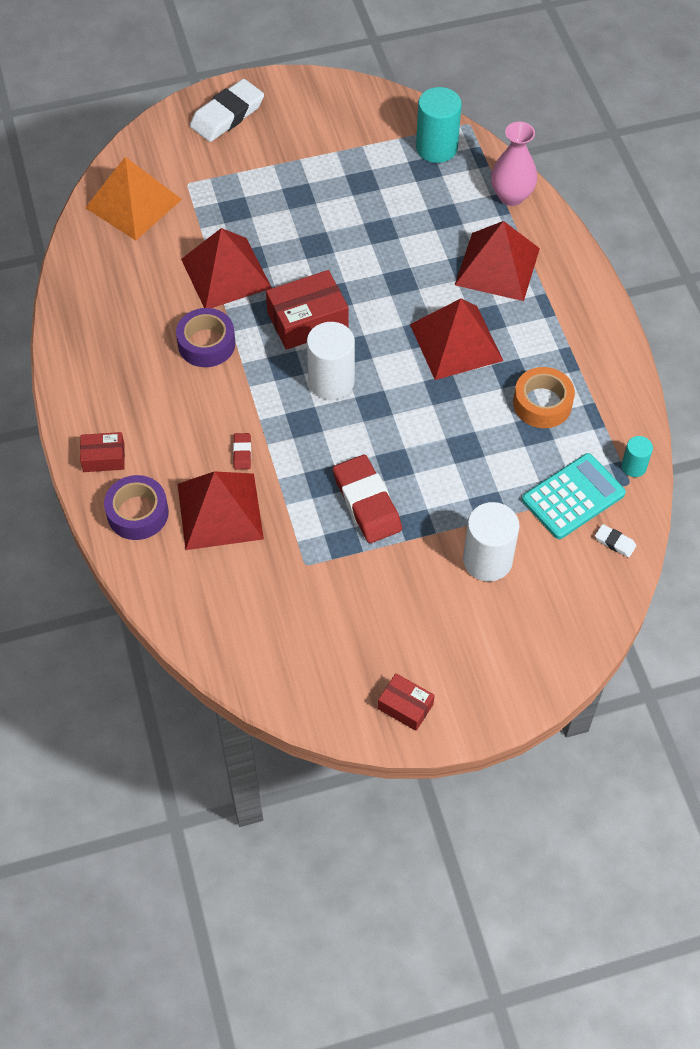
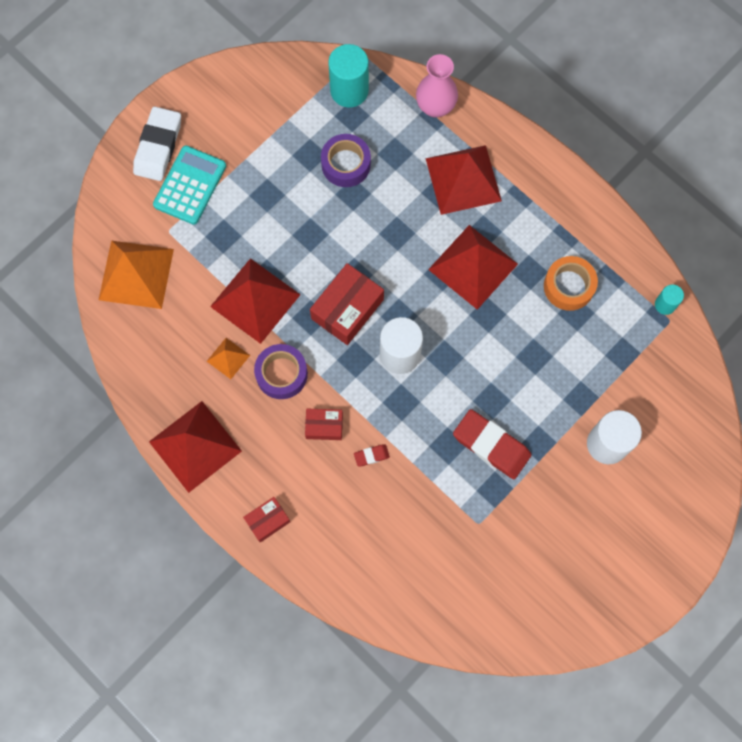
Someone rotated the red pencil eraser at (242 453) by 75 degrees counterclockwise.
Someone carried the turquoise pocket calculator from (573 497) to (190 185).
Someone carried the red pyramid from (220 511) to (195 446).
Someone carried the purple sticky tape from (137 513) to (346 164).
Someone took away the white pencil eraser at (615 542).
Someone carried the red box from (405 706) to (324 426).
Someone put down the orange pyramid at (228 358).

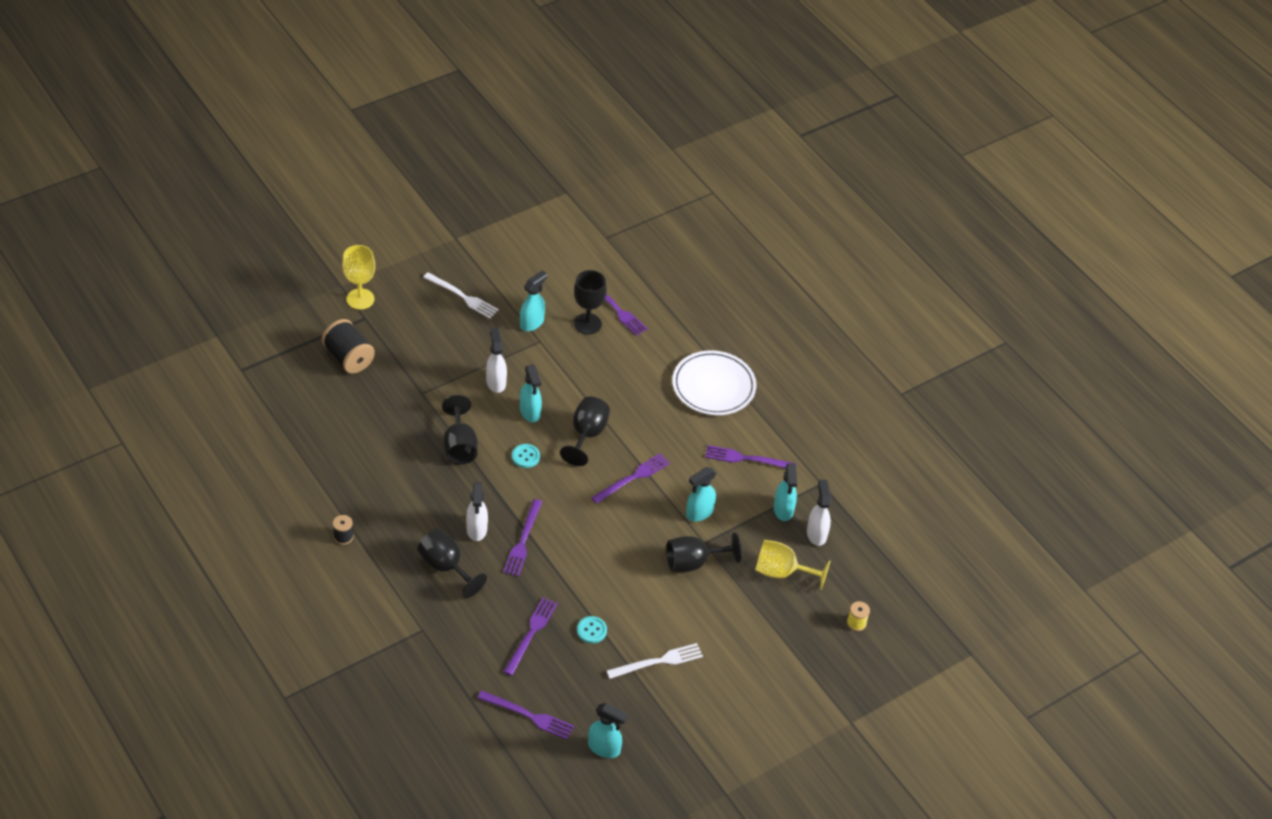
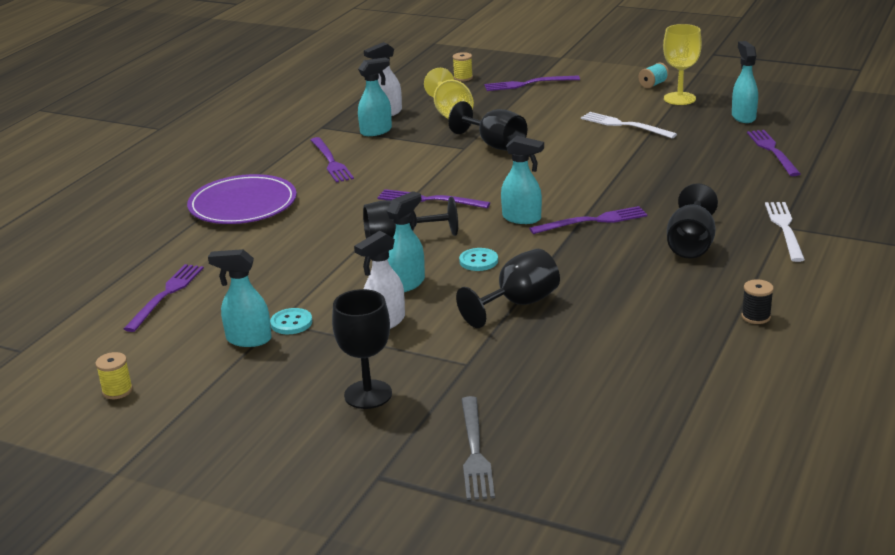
Someone carried the golden wine glass from (360 299) to (679 98).
Someone carried the black wine glass from (587 324) to (368 394).
Someone carried the white fork from (462 296) to (785 229).
Someone swapped the black reel of thread at (348 357) for the gray fork at (475 451).
Someone repainted the white dinner plate at (713 386), which became the purple dinner plate at (243 204).
Someone carried the turquoise sprayer from (699 513) to (522 218).
Someone took away the white sprayer at (476 529).
Someone carried the purple fork from (531 634) to (528 84).
Someone carried the turquoise shirt button from (591 630) to (291 323).
Someone put down the turquoise reel of thread at (653 84).
Someone put down the golden reel of thread at (117 391).

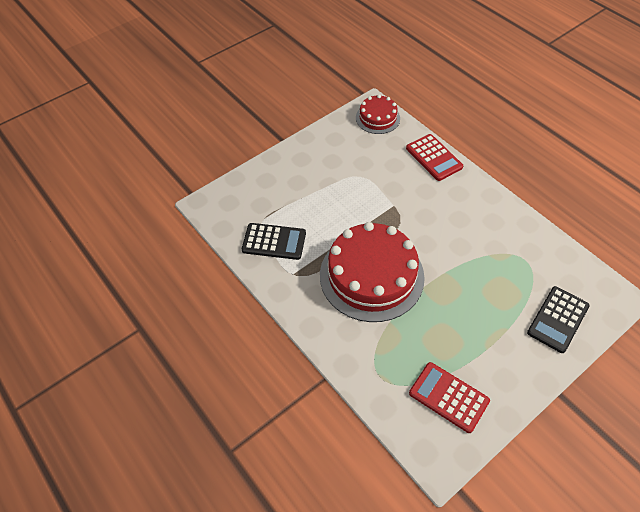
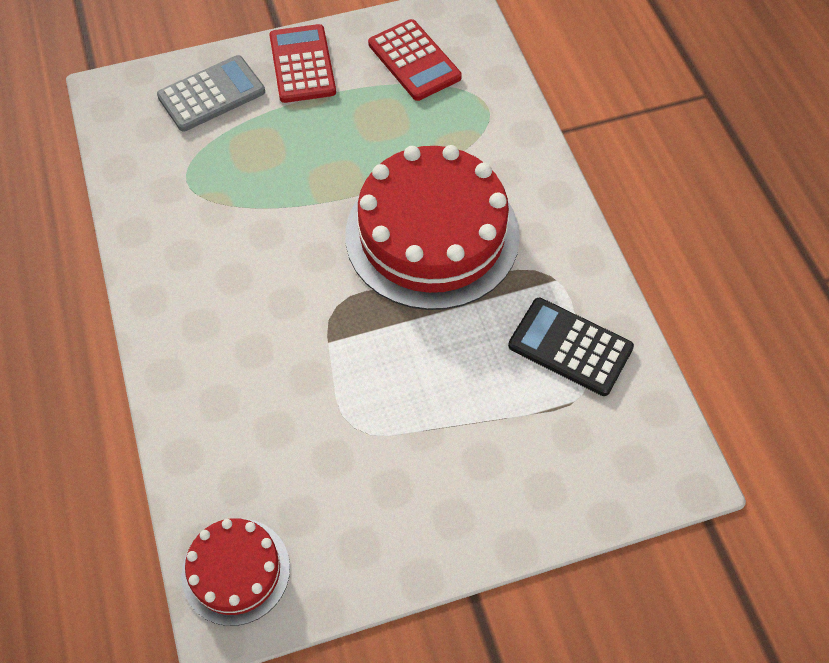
Someone carried the red pocket calculator from (434 158) to (302 64).
Someone repainted the black pocket calculator at (557 319), which became the gray pocket calculator at (211 94).

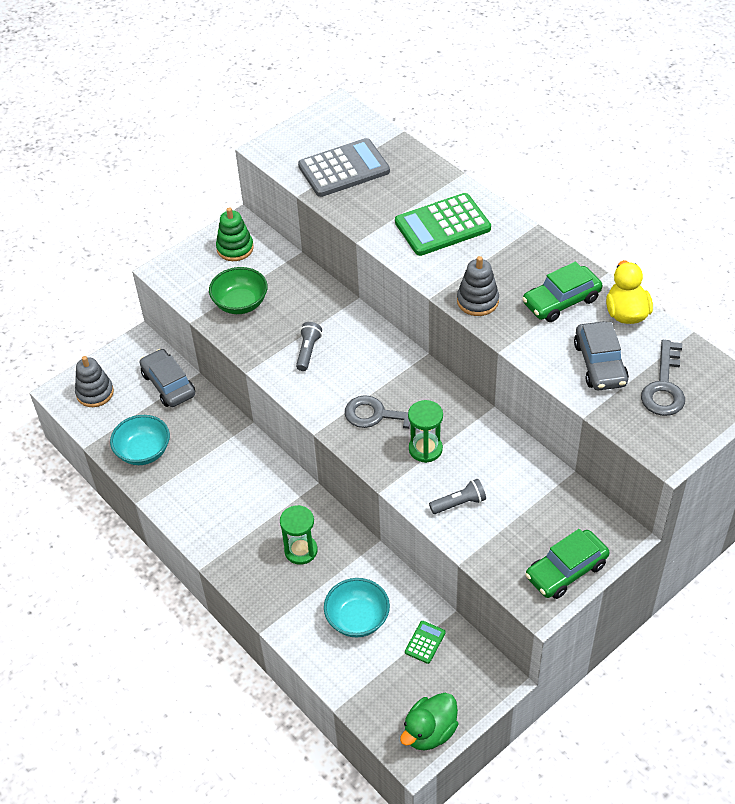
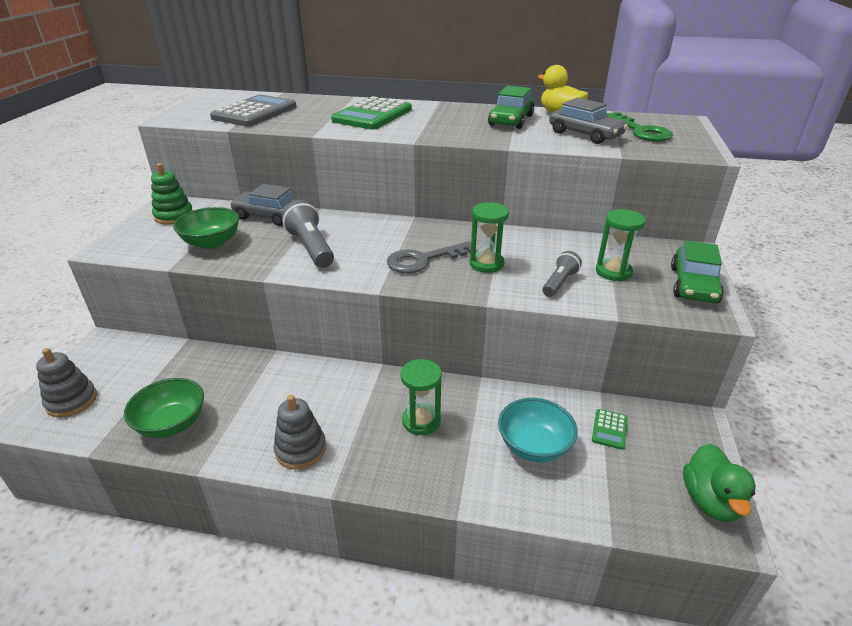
Someone carried the gray stacking rings from (477 301) to (301 449).
Someone scaled the gray torch at (308 351) by 1.63.
Someone repainted the gray door key at (664 386), which became the green door key at (640 131).
Someone carried the gray car from (168 384) to (269 216).
Someone repainted the turquoise bowl at (143 452), which became the green bowl at (172 423).
Someone rotated the green pocket calculator at (425 642) by 150 degrees counterclockwise.
Someone put down the green hourglass at (613 272).

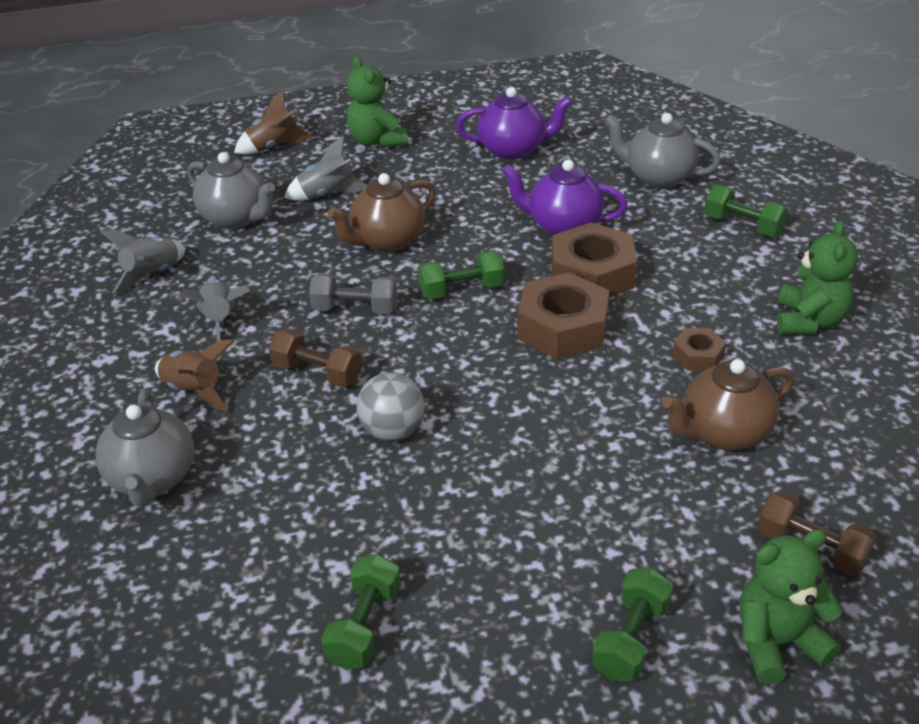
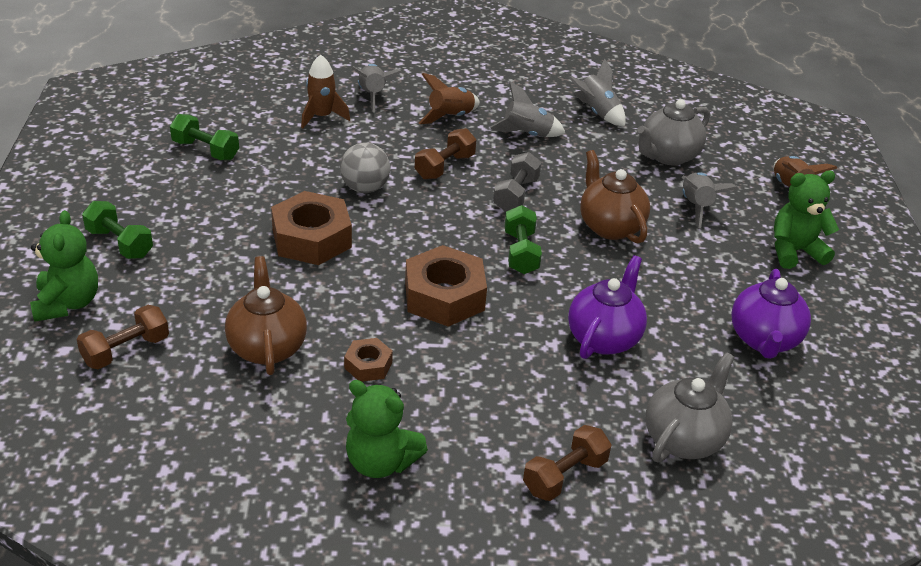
Someone repainted the green hand weight at (743 225), which became the brown hand weight at (565 476).
Someone carried the brown nut from (592 274) to (312 238).
Someone swapped the gray china teapot at (152 479) for the gray rocket at (372 95).
Someone put down the brown rocket at (322 116).

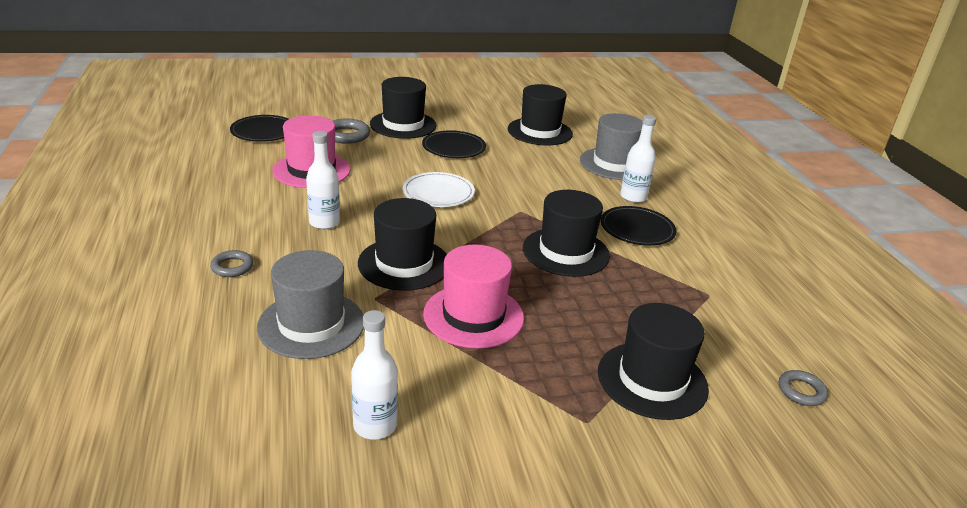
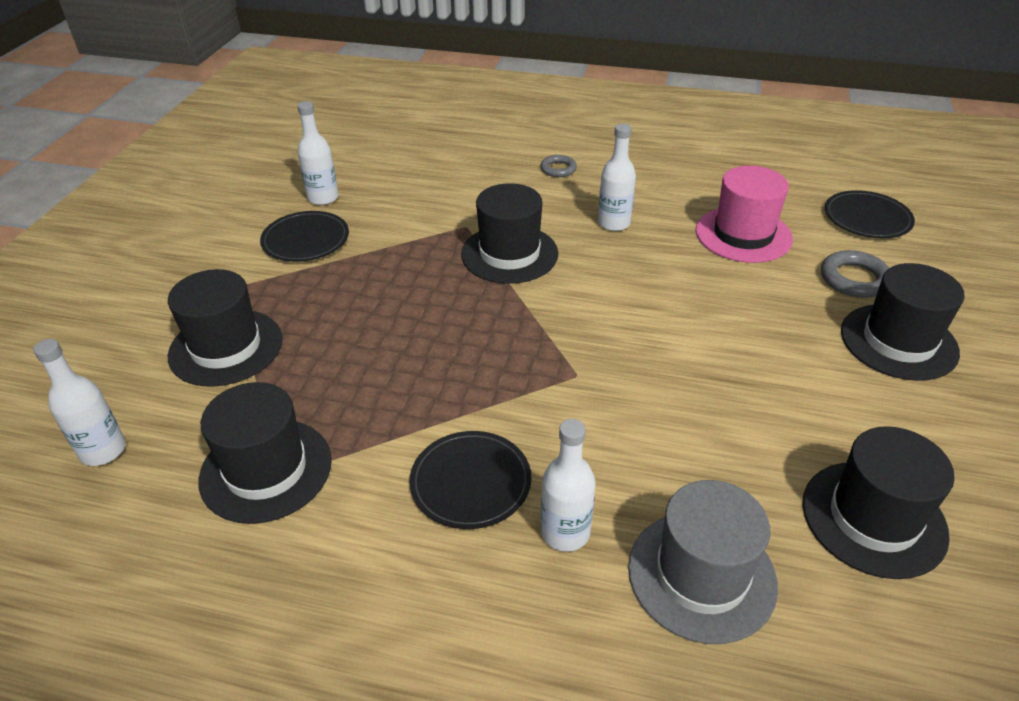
Someone carried the black dinner plate from (453 147) to (305 240).
Someone took away the white dinner plate at (438 193).
Someone carried the black hat from (565 252) to (266 470).
Someone took away the rose-pink hat at (473 316).
Someone took away the gray hat at (311 324).
Someone swapped the gray ring at (801 391) for the white bottle at (103 450).

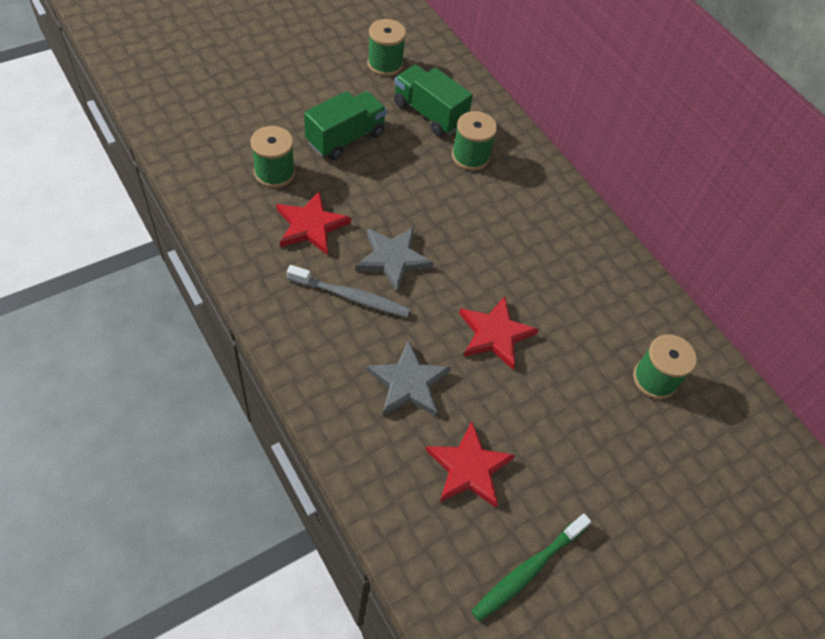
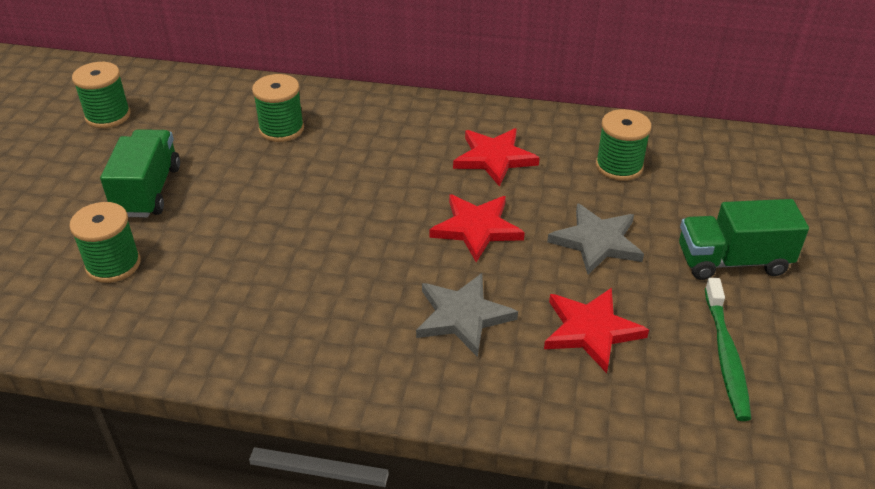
Someone carried the green truck from (429 113) to (732 261).
Someone carried the red star shape from (311 225) to (494 158).
Someone carried the gray star shape from (393 258) to (597 241).
Someone took away the gray dental brush at (351 297).

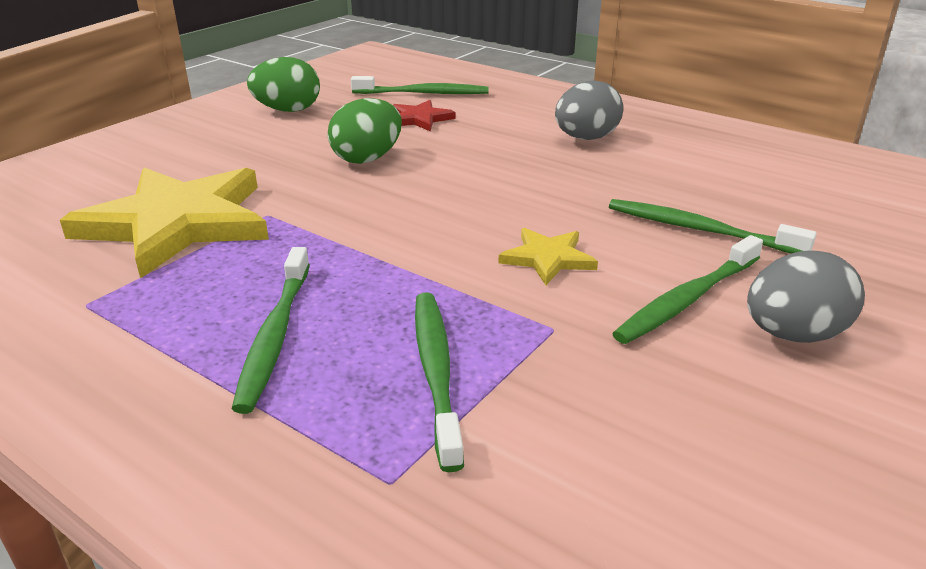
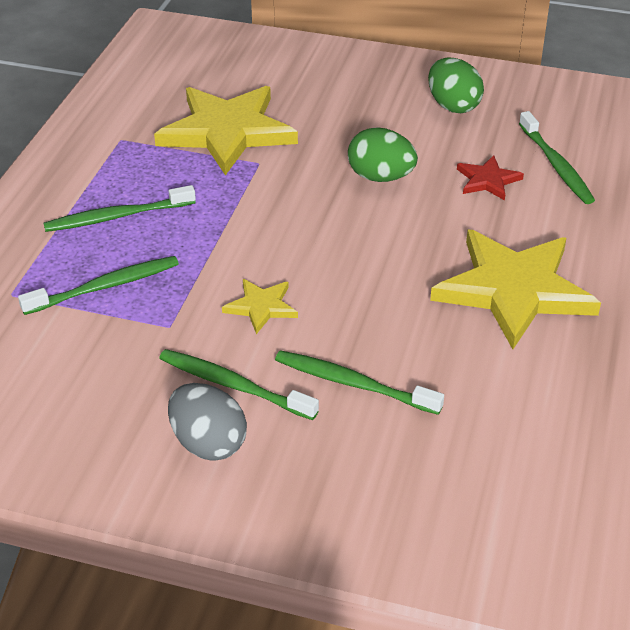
Someone swapped the gray toy egg at (586 138) for the golden star shape at (513 290).
Someone rotated the green dental brush at (699 229) by 75 degrees counterclockwise.

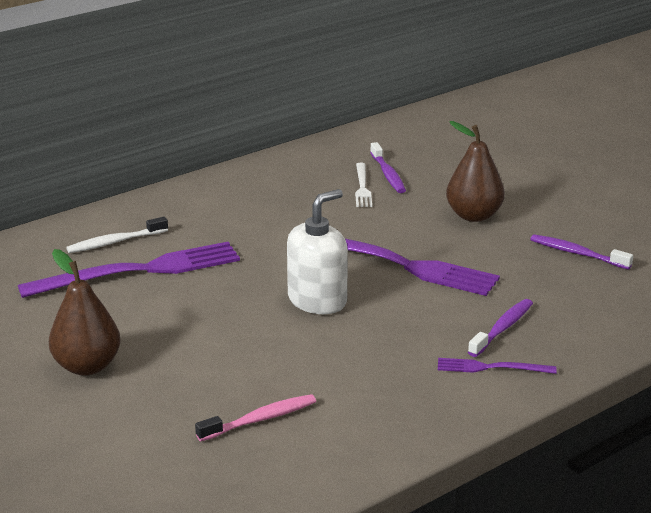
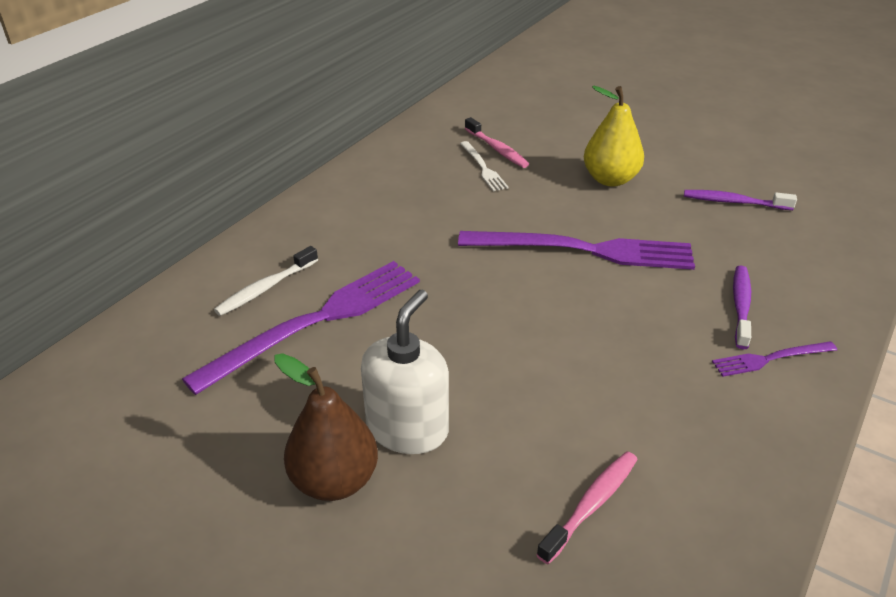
Someone repainted the brown toy pear at (474 216), which became the golden toy pear at (610 179).
Someone repainted the purple dental brush at (388 174), which became the rose-pink dental brush at (497 149).
Someone carried the white soap pump from (317 300) to (407 428).

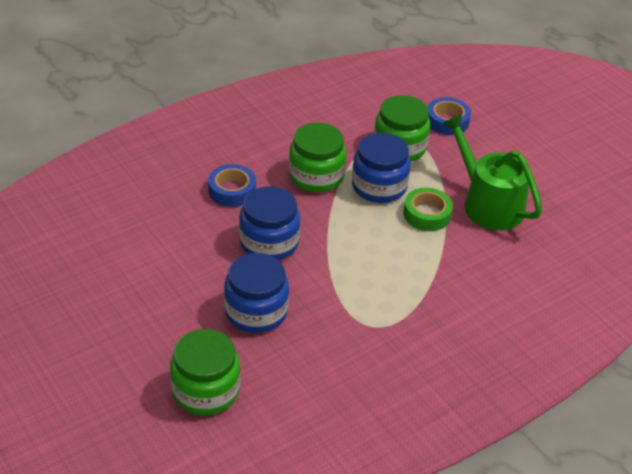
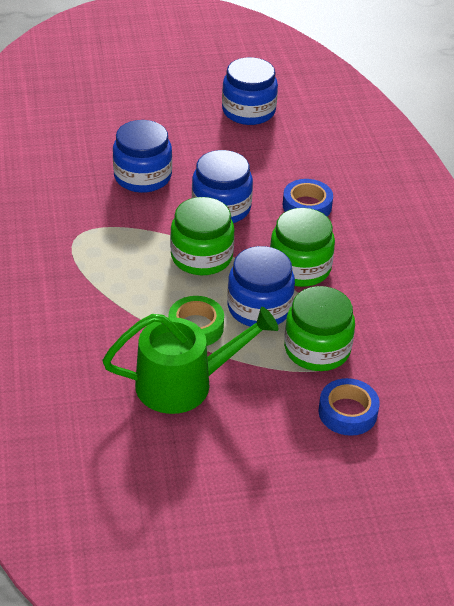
Someone carried the green jar from (206 390) to (201 257).
Someone put down the royal blue jar at (248 111).

